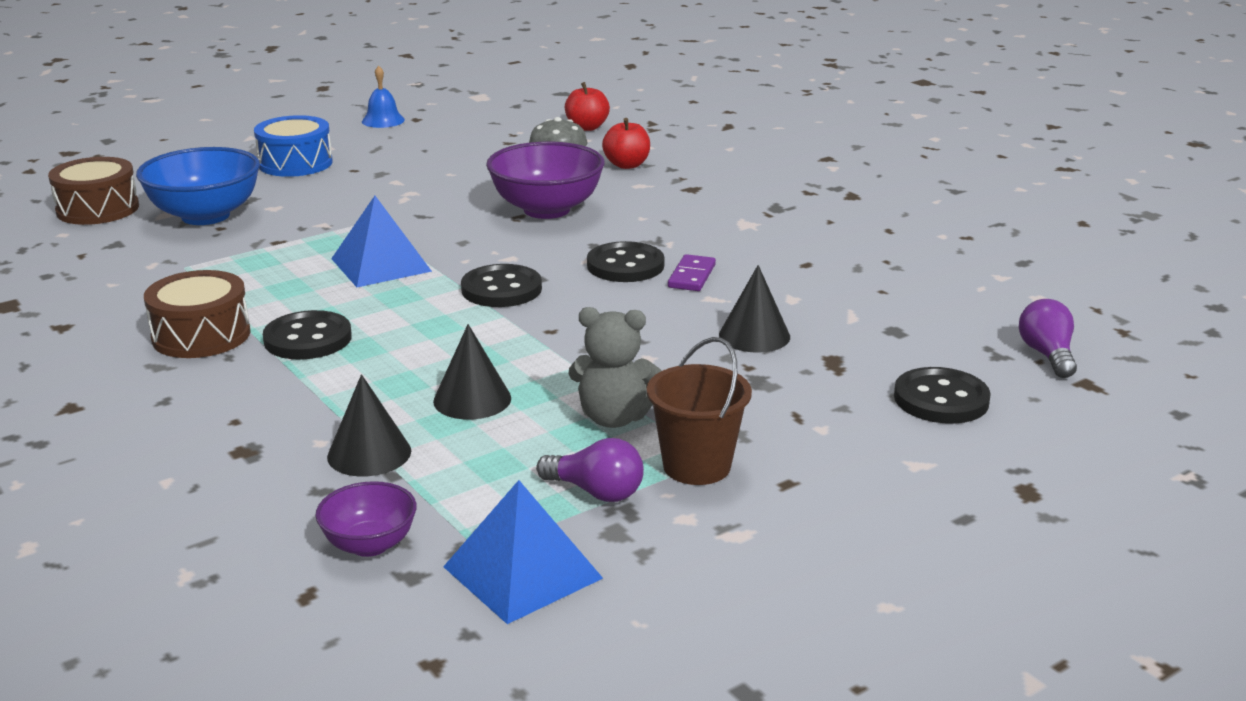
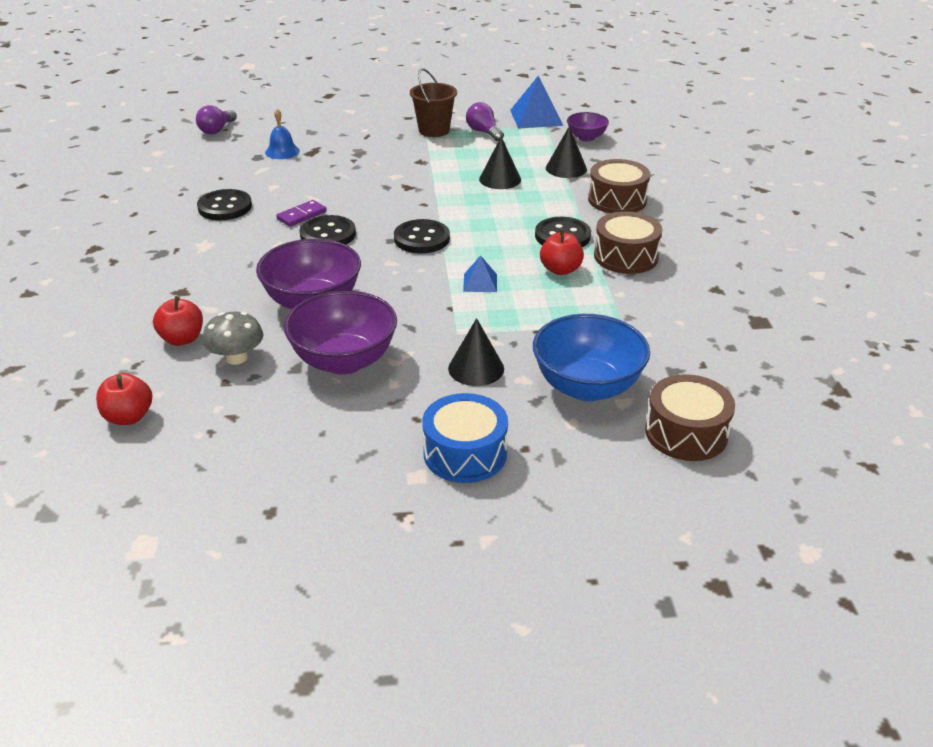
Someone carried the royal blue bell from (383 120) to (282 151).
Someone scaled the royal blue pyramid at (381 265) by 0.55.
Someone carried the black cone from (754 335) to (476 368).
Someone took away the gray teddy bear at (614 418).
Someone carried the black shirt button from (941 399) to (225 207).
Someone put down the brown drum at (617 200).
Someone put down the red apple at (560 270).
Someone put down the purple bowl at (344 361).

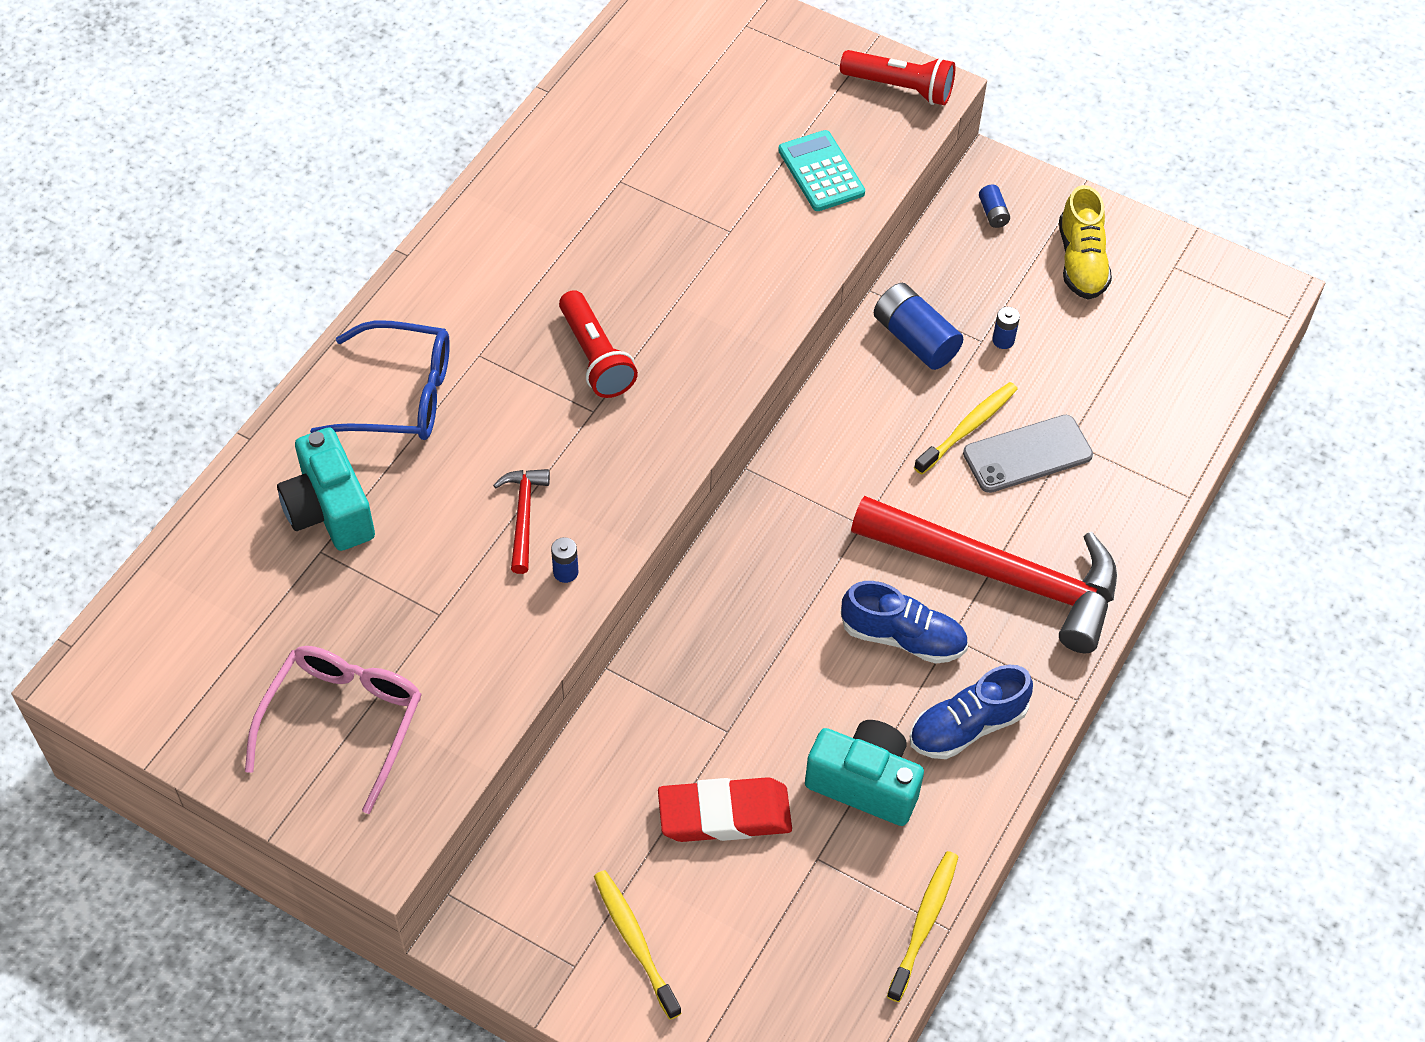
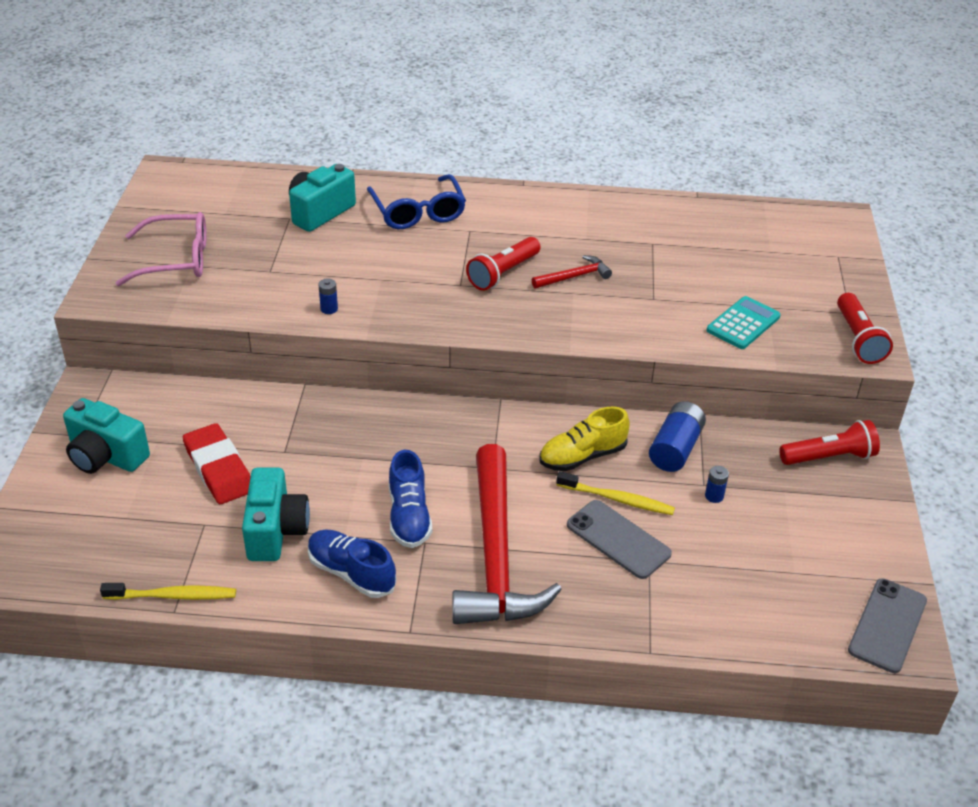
Someone swapped the royal blue battery at (993 213) for the red torch at (829 457).
Someone carried the golden lace-up shoe from (1081 261) to (582 456).
Someone carried the red claw hammer from (523 516) to (574 277).
Someone swapped the golden dental brush at (635 942) for the turquoise camera at (106 456).
Someone put down the gray mobile phone at (887 625).

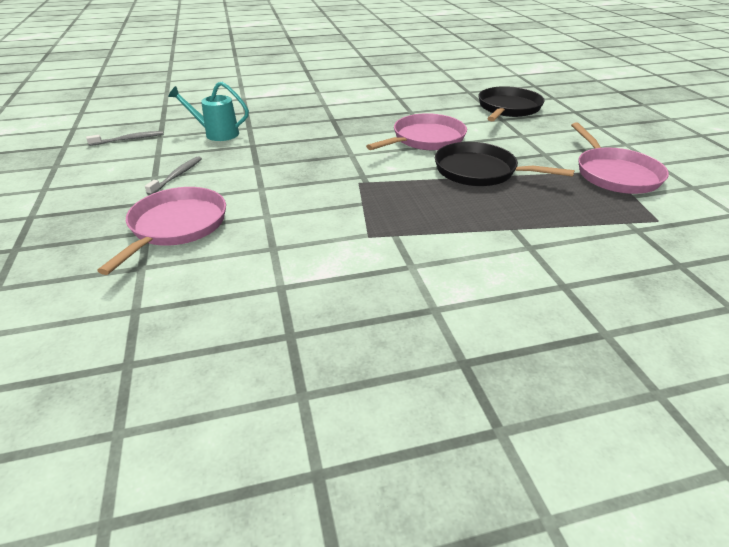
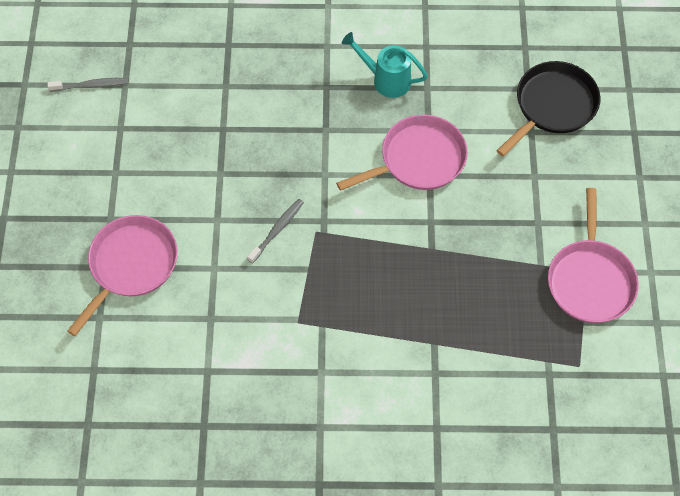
Someone carried the turquoise sprinkling can from (217 134) to (386 79).
Someone took away the black skillet at (479 171).
Someone carried the gray dental brush from (177 176) to (277 230).

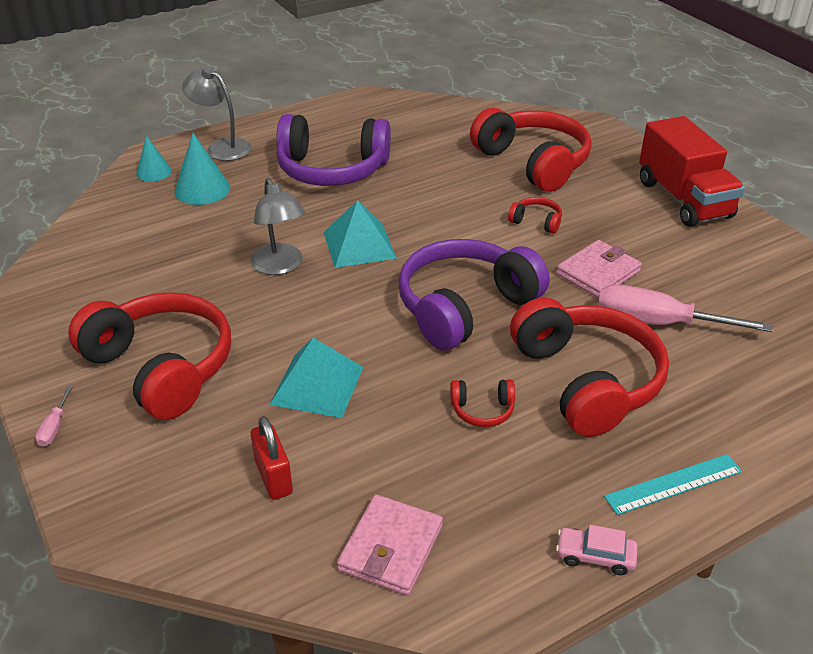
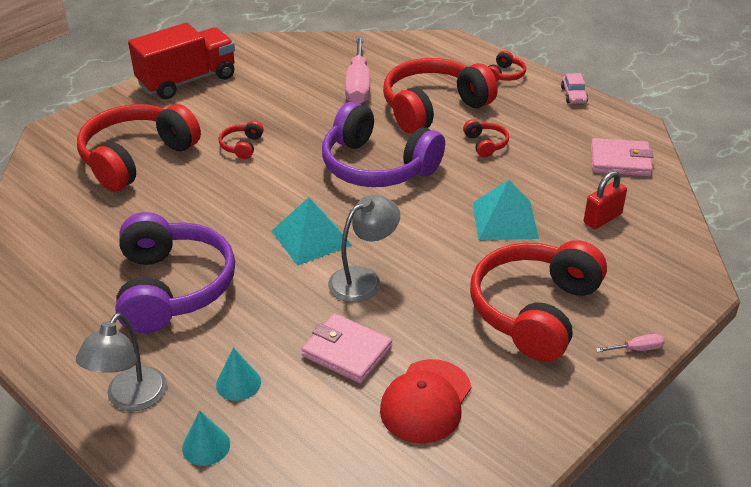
Someone scaled the turquoise cone at (202 189) by 0.65.
Someone carried the rose-pink wallet from (598 273) to (347 351).
Someone swapped the turquoise measuring stick at (673 484) for the red over-ear headphones at (504 75).
Someone put down the red peaked cap at (426 401).

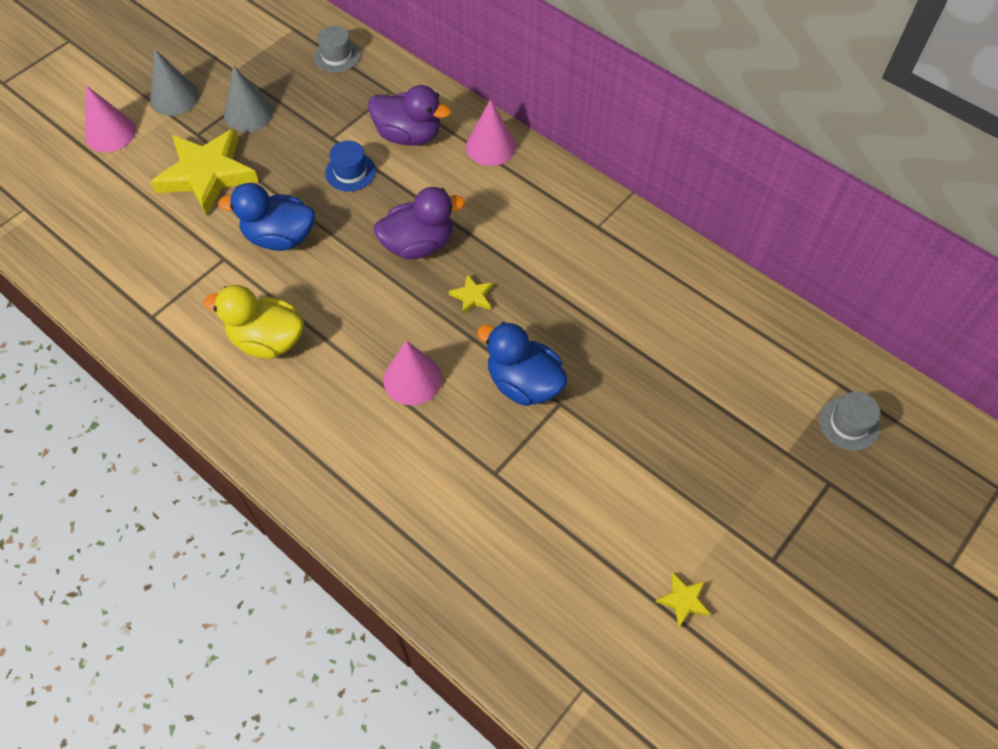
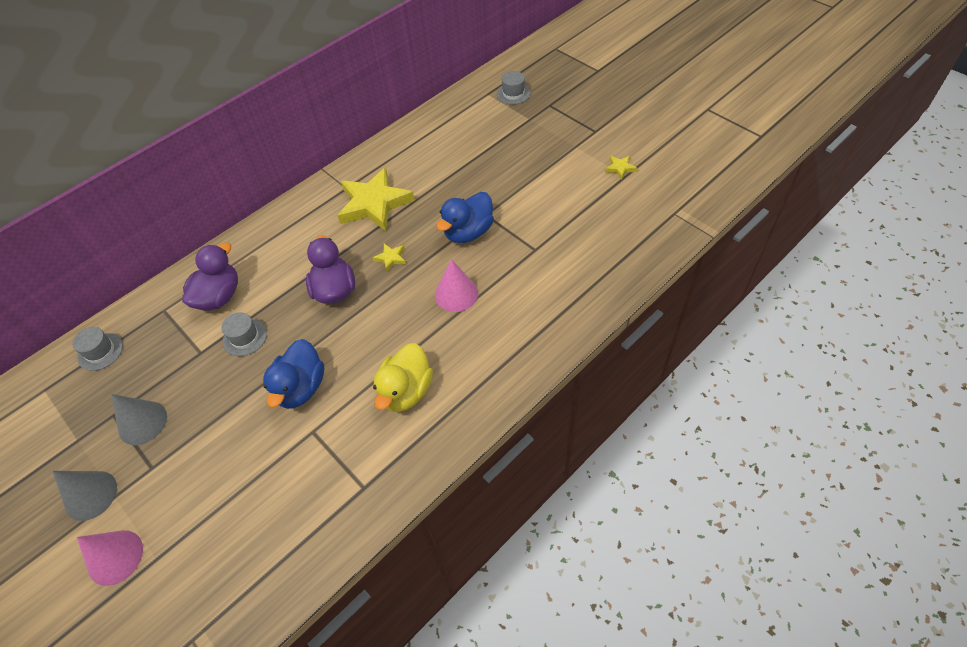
Someone took away the rose-pink cone at (491 146).
Someone carried the golden star shape from (207 174) to (374 203).
Someone repainted the royal blue hat at (350 172), which became the gray hat at (245 337).

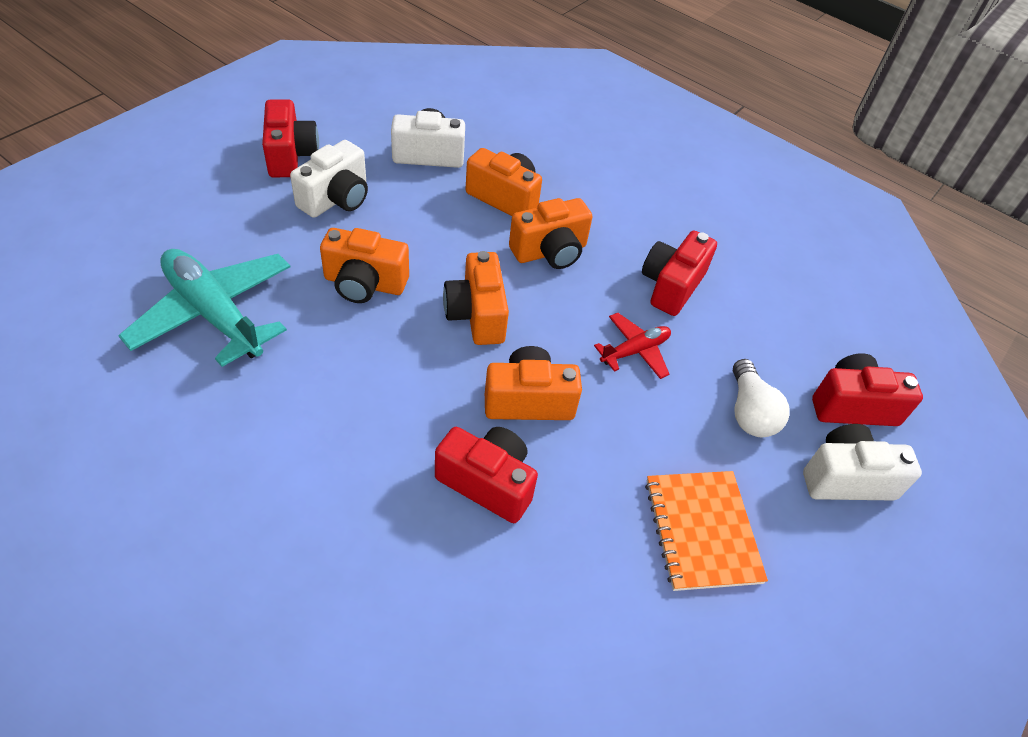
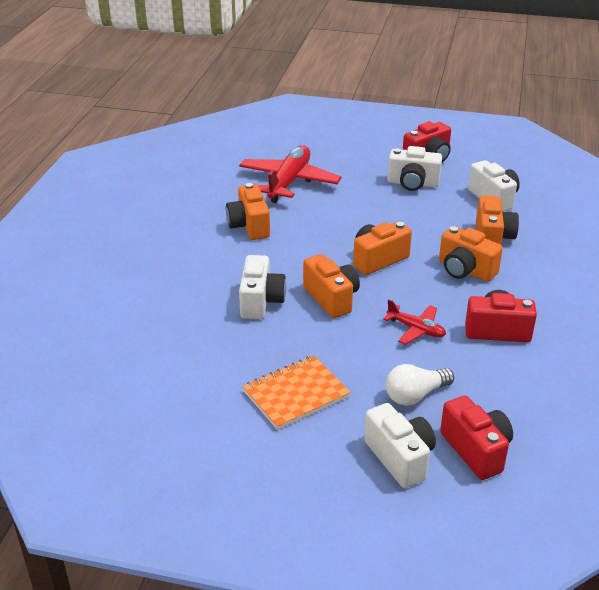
Someone carried the orange camera from (364 284) to (249 226).
Someone repainted the turquoise toy plane at (214 314), which became the red toy plane at (289 182).
Someone repainted the red camera at (487 482), which became the white camera at (261 301).

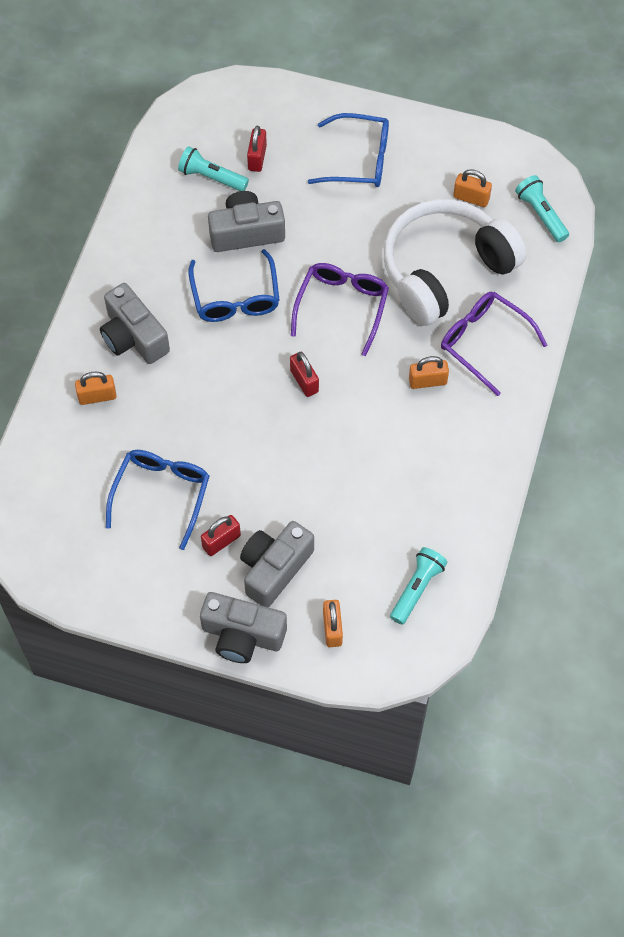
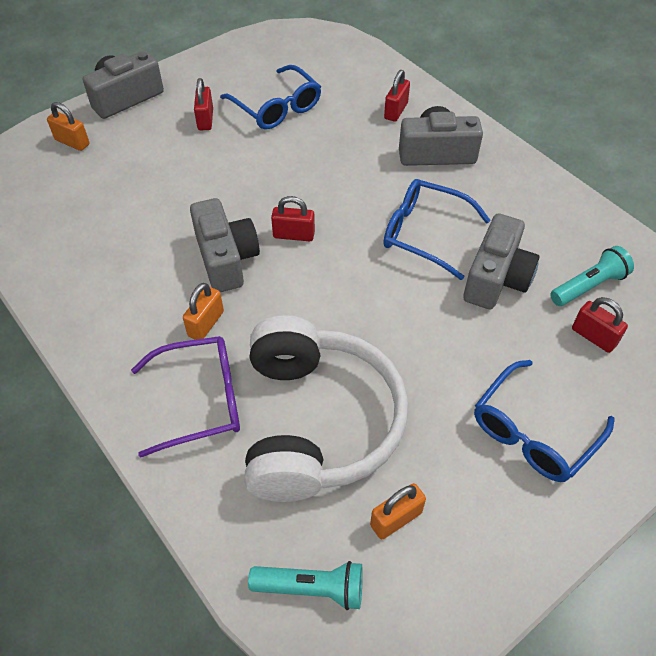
Someone took away the purple spectacles at (342 307).
Someone repainted the orange small lock at (97 396), which became the red small lock at (396 111).
Someone carried the gray camera from (274 569) to (226 258).
Someone took away the turquoise torch at (417 588).

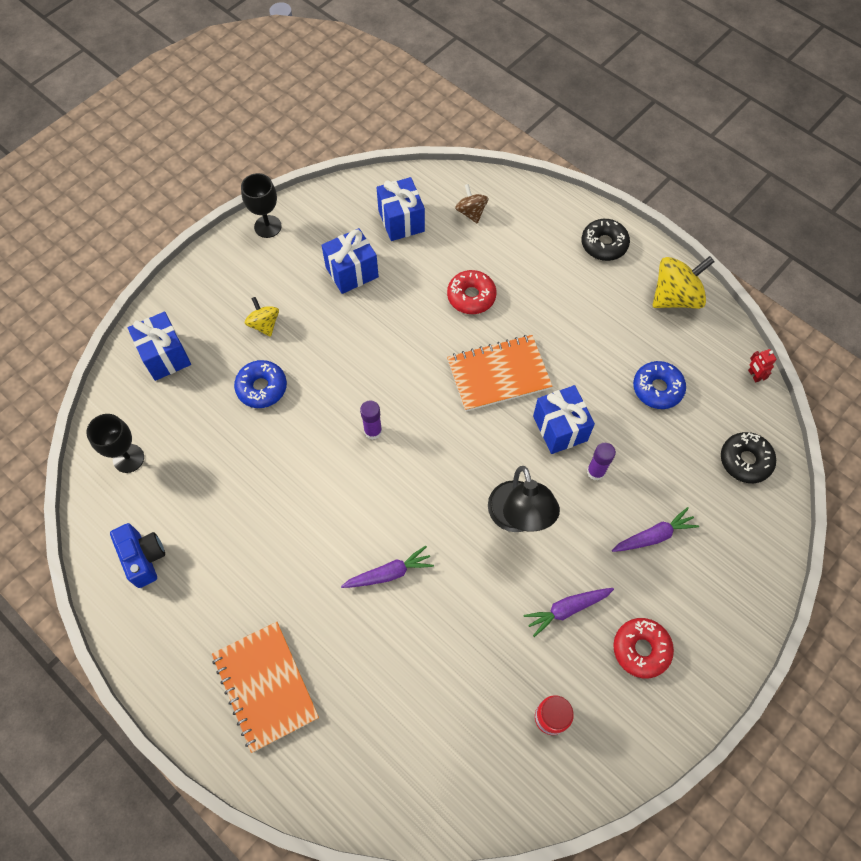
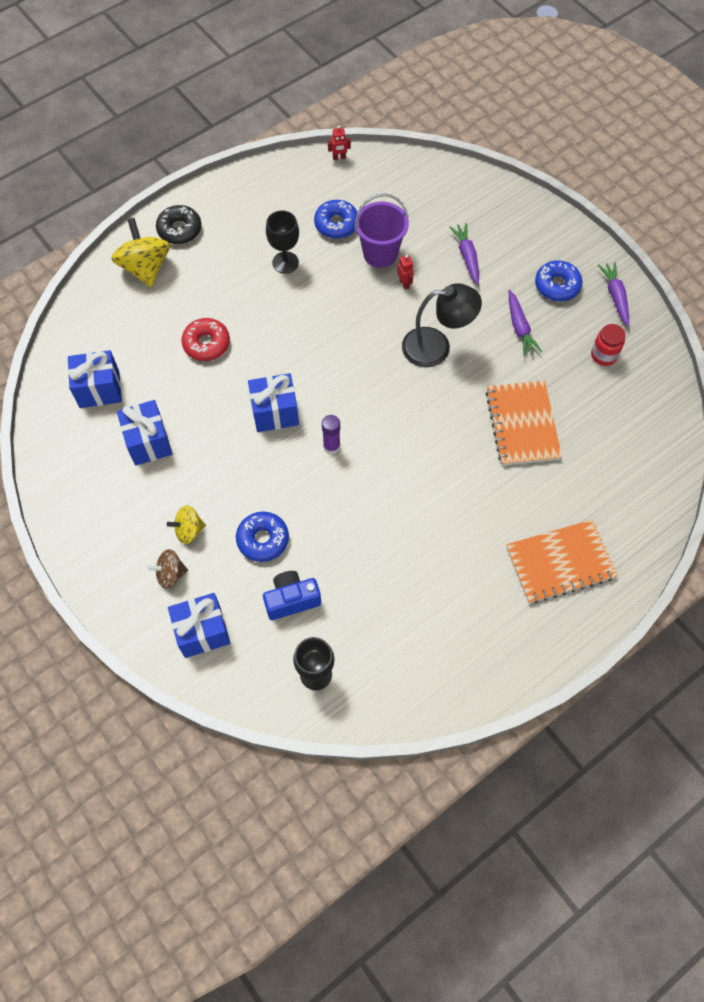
Someone carried the black wine glass from (267 226) to (285 262).
Someone carried the brown toy top from (471 212) to (170 574).
Someone carried the golden toy top from (675 297) to (145 268).
Someone carried the orange notepad from (498 374) to (522 424).
Someone carried the royal blue present from (560 428) to (275 412).
Someone took away the black doughnut at (745 460).
Someone swapped the purple glue at (595 472) for the red toy robot at (404 283).
Someone carried the royal blue camera from (144 558) to (291 600).
Someone carried the purple carrot from (389 573) to (615 296).
Someone repainted the red doughnut at (641 649), which became the royal blue doughnut at (557 285).
Someone put down the purple sand bucket at (380 253).

